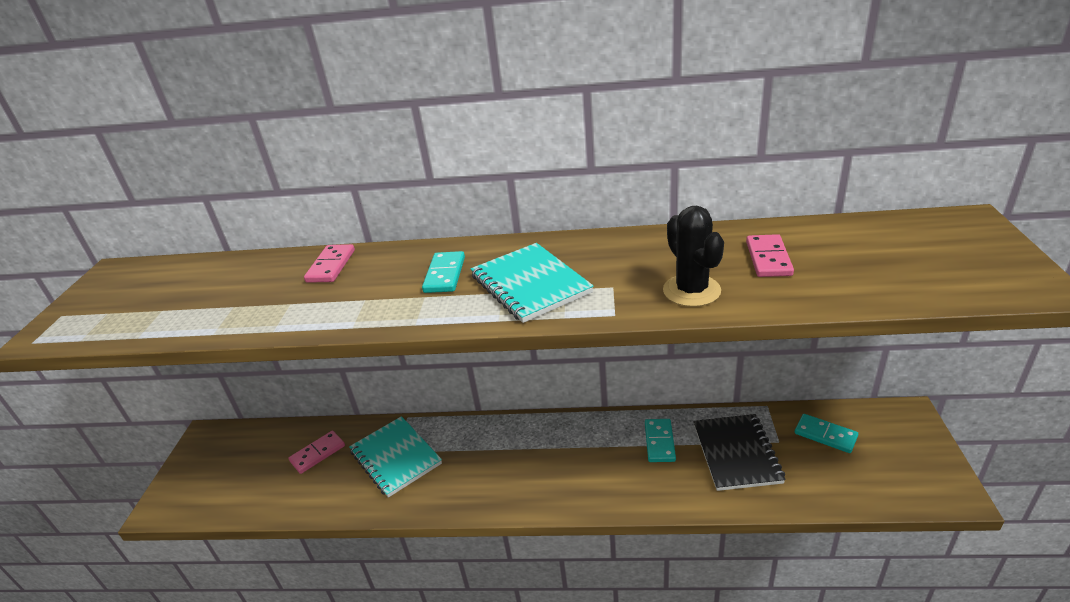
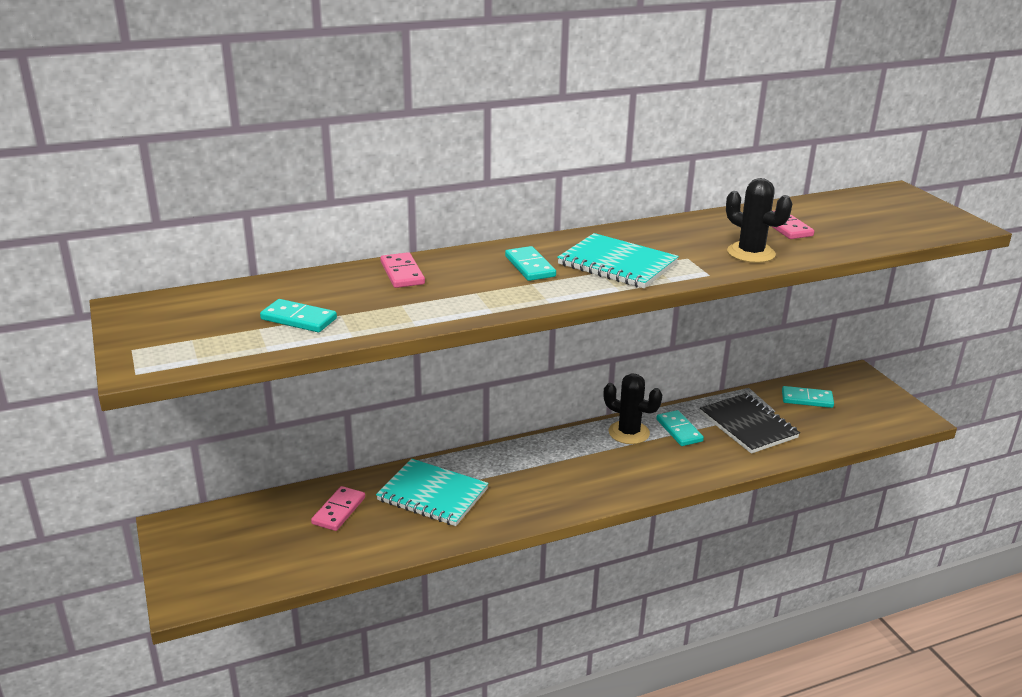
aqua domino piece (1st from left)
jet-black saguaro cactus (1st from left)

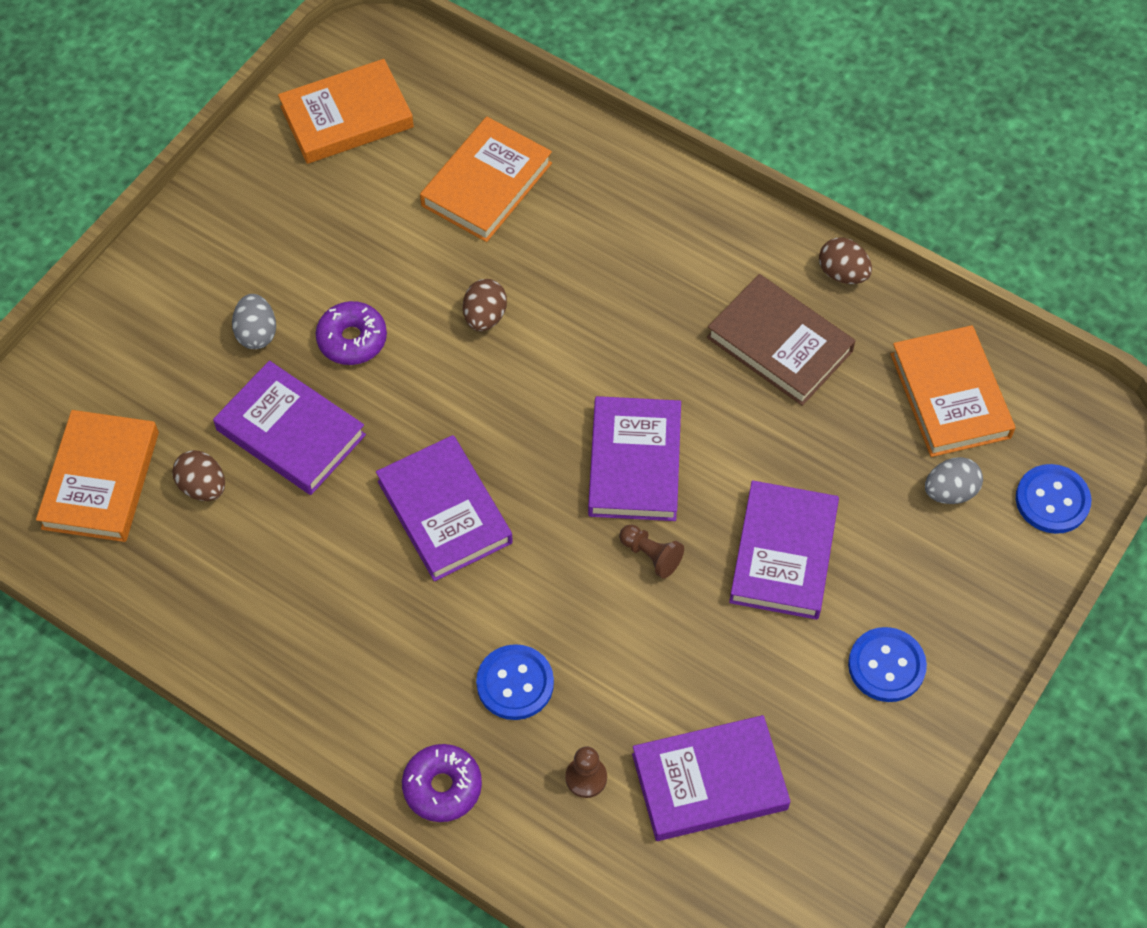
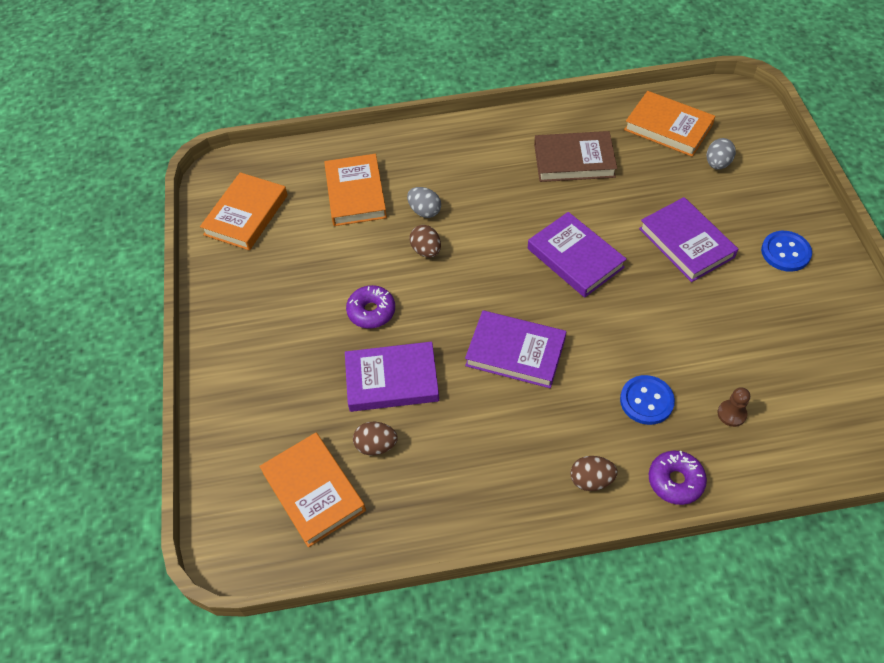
brown game pawn (2nd from left in the first image)
purple book (4th from left in the first image)
blue shirt button (3rd from left in the first image)
ash-grey egg shape (1st from left)
brown egg shape (3rd from left)

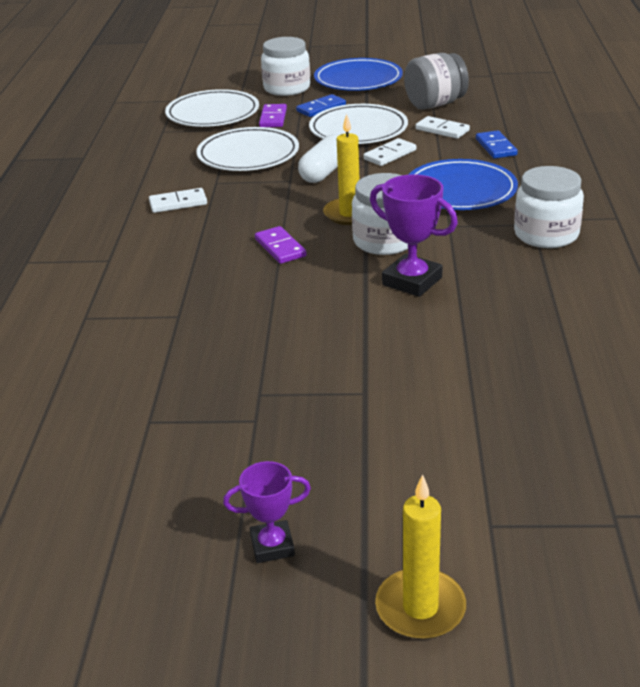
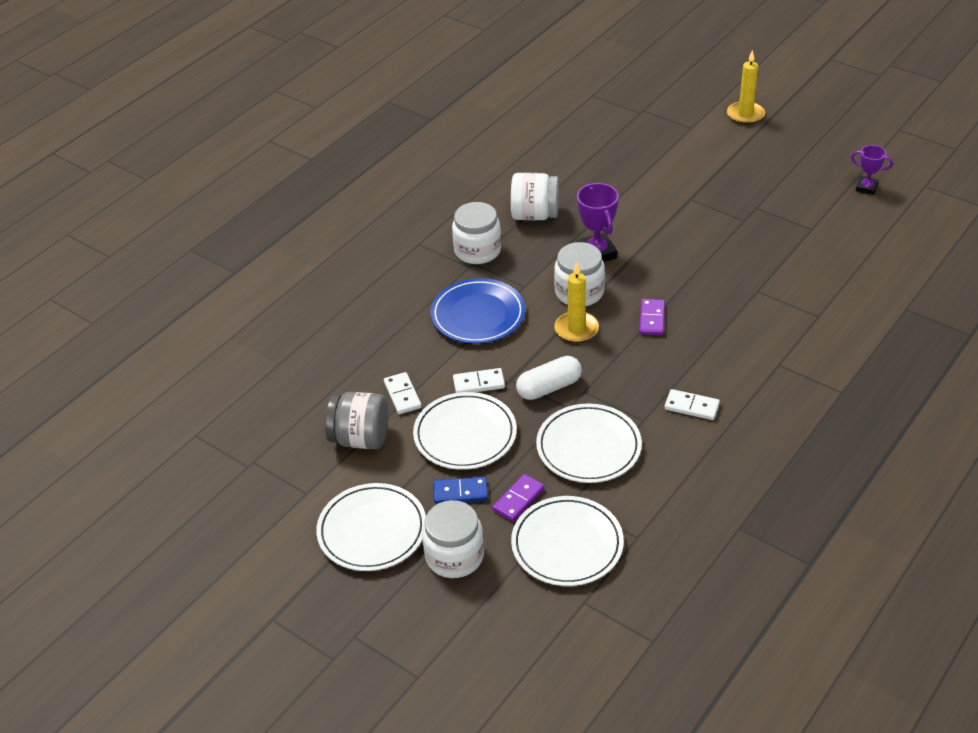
blue domino piece (2nd from left in the first image)
white jar (3rd from left)
purple award cup (2nd from left)
white flat dish (1st from left)

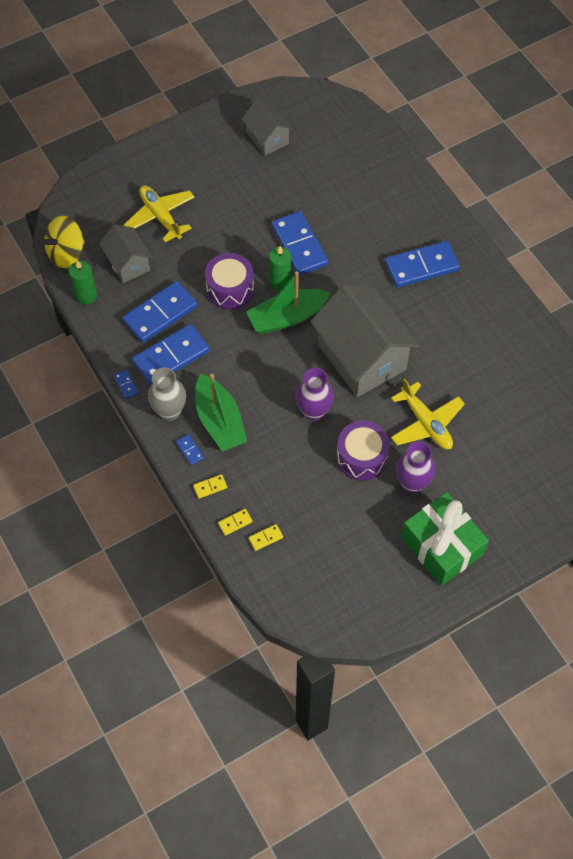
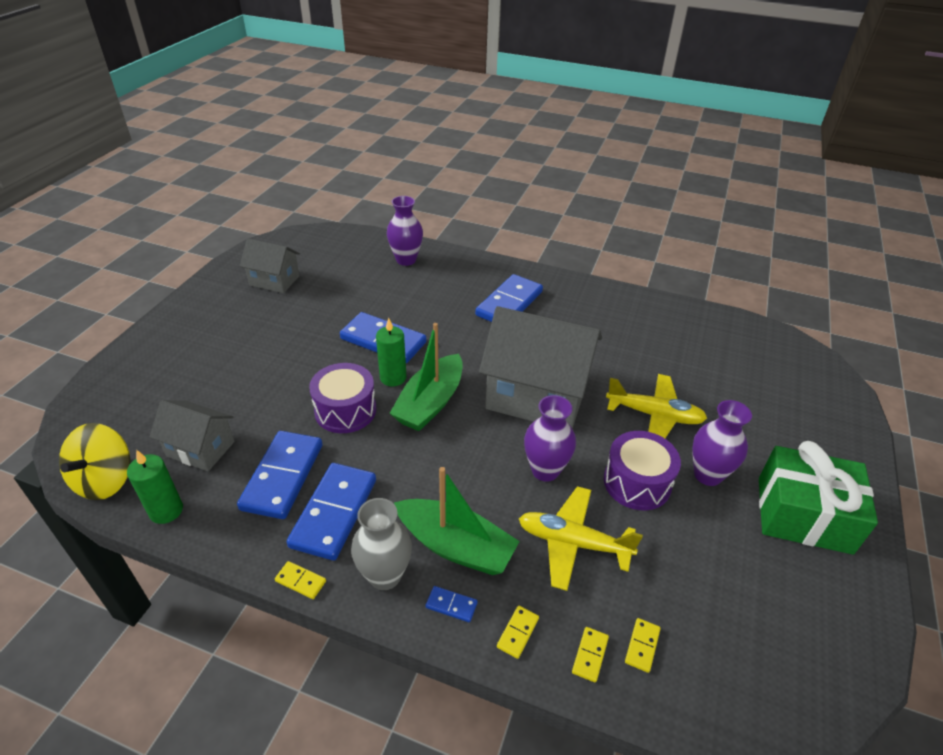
purple vase (1st from left)
yellow plane (1st from left)
yellow domino piece (1st from left)

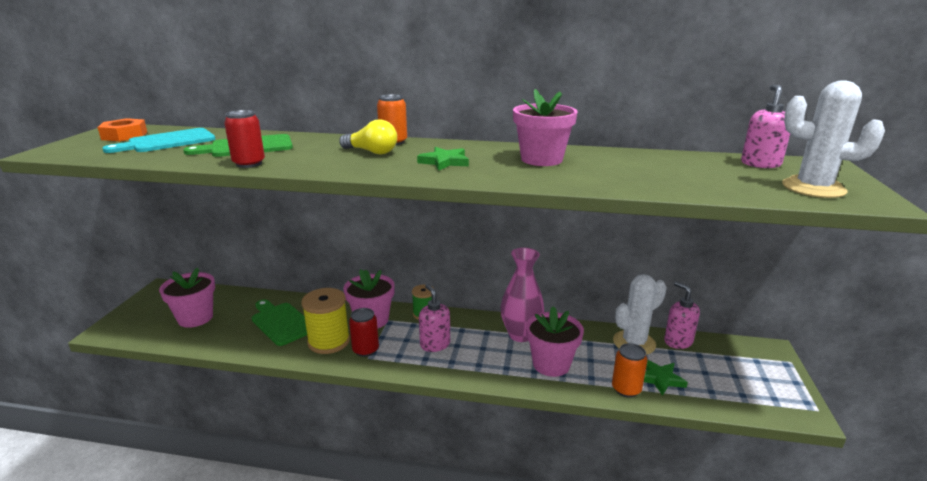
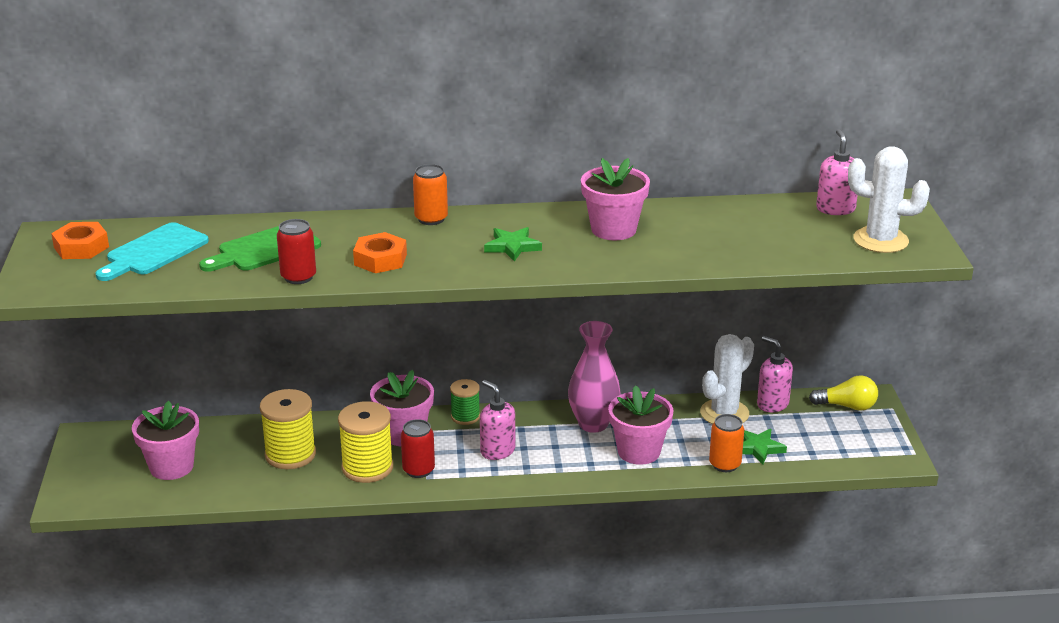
orange-coloured nut (2nd from left)
yellow bulb
yellow spool (1st from left)

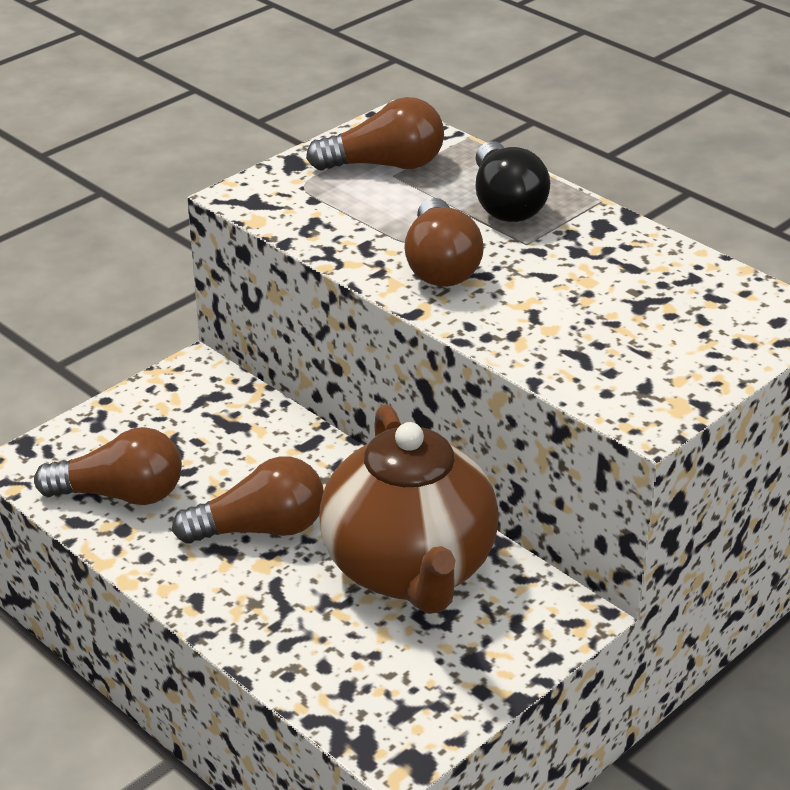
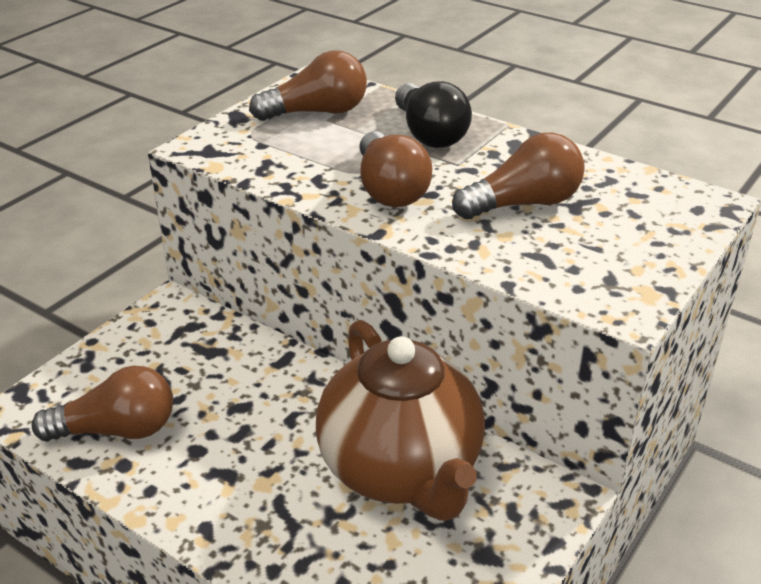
brown bulb (4th from left)

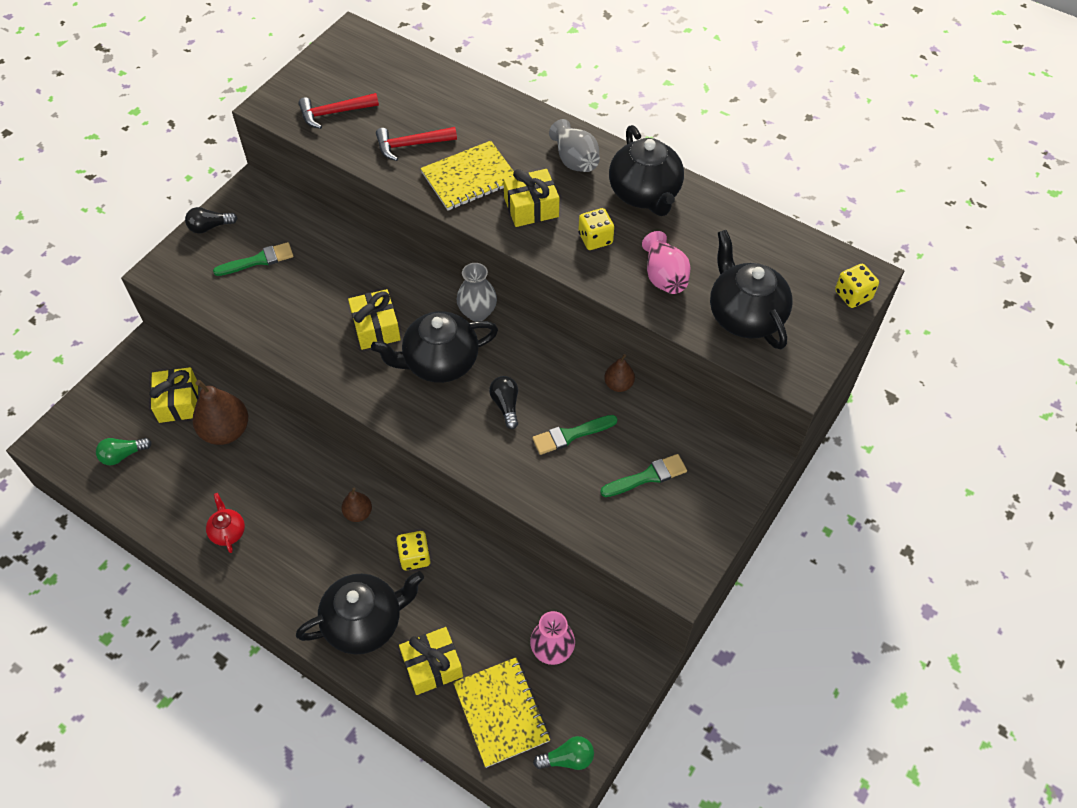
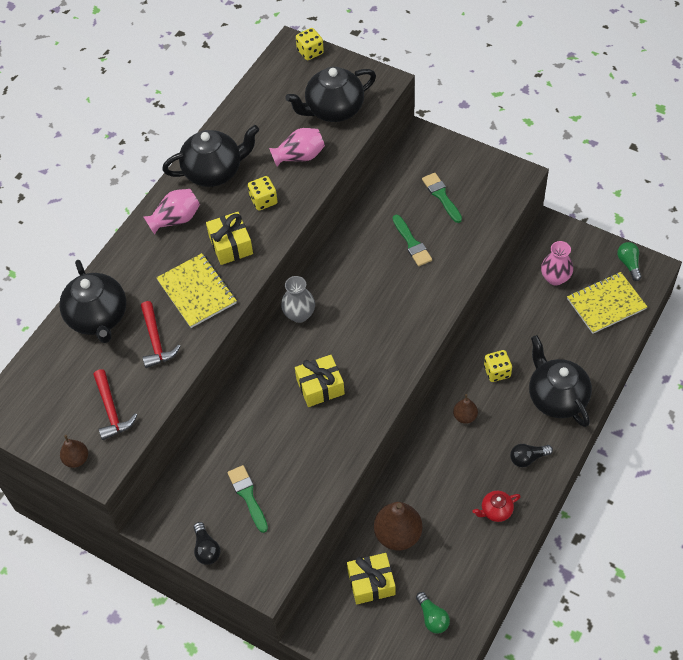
yellow gift (3rd from left in the first image)
jet-black tea pot (1st from left)
jet-black bulb (2nd from left)
brown toy pear (1st from left)
pink vase (1st from left)

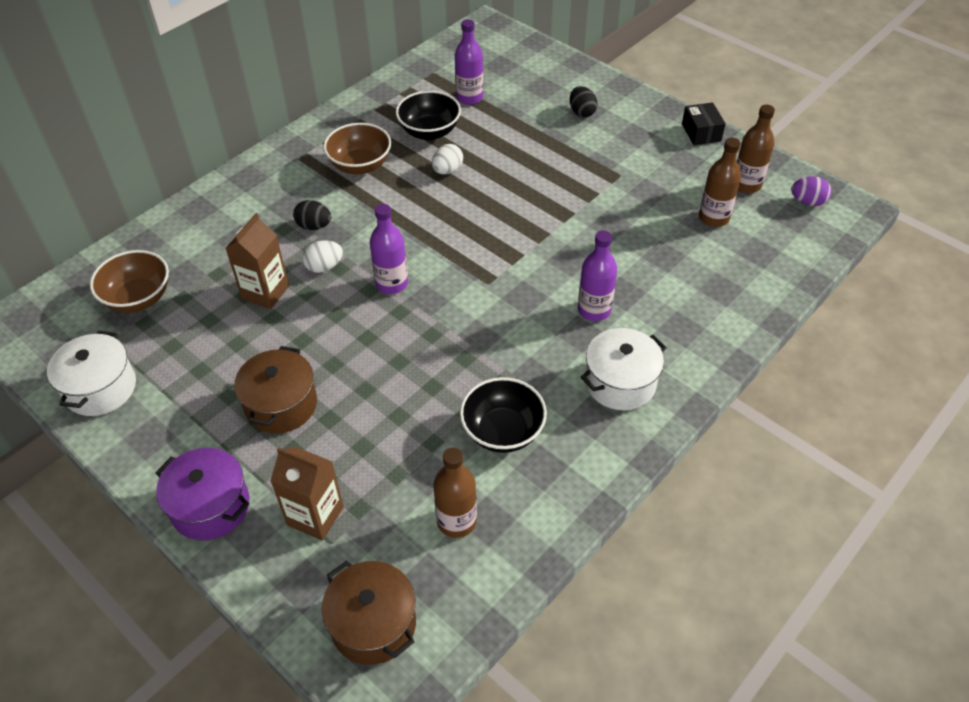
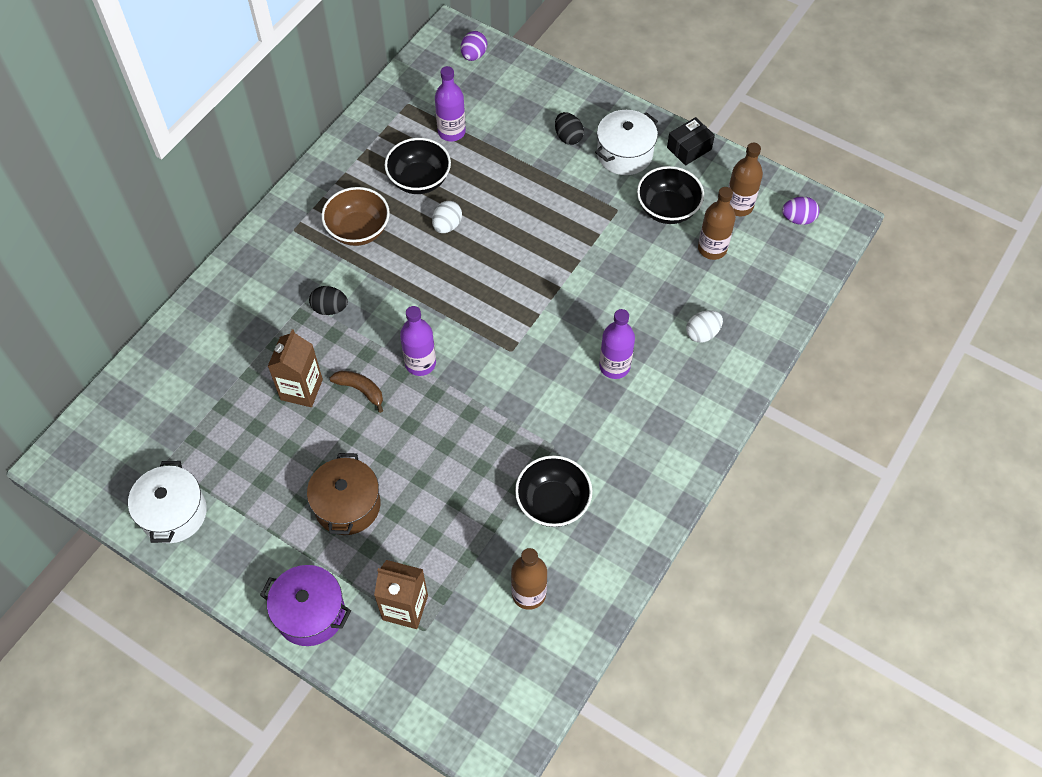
brown bowl (1st from left in the first image)
brown cooking pot (2nd from left in the first image)
brown toy banana
purple egg shape (1st from left)
jet-black bowl (3rd from left)
white egg shape (2nd from left)
white cooking pot (2nd from left)
jet-black parcel

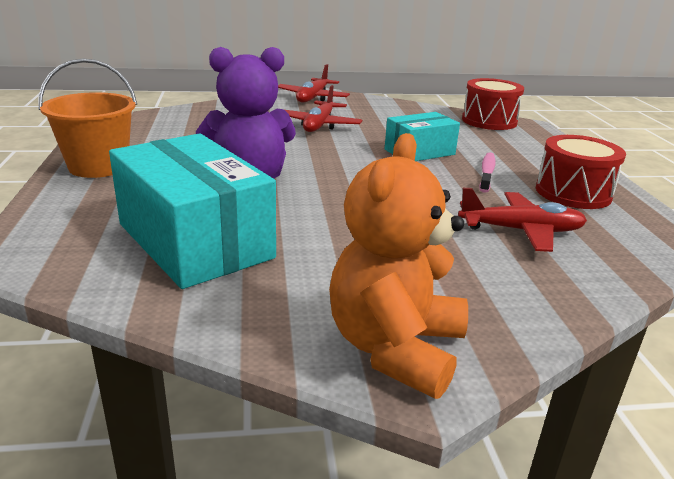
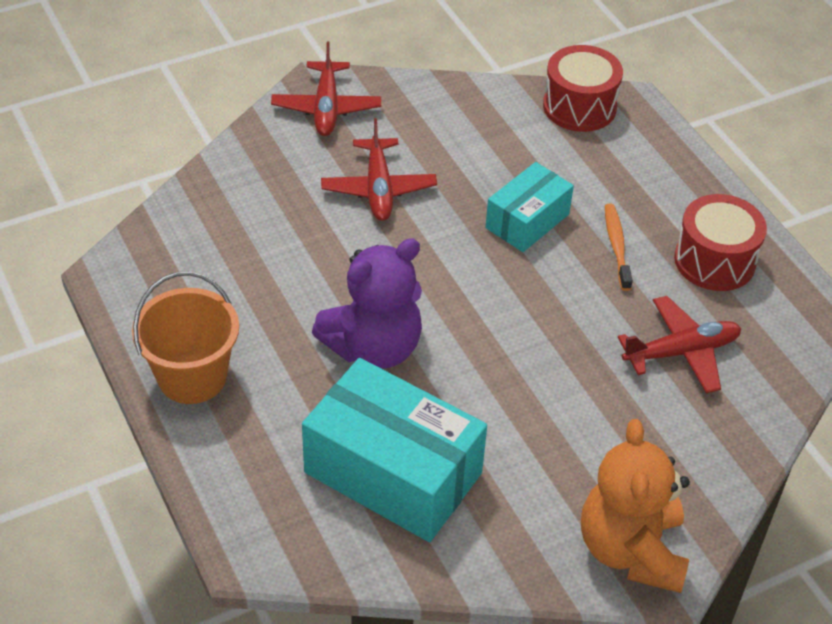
orange-coloured toothbrush

